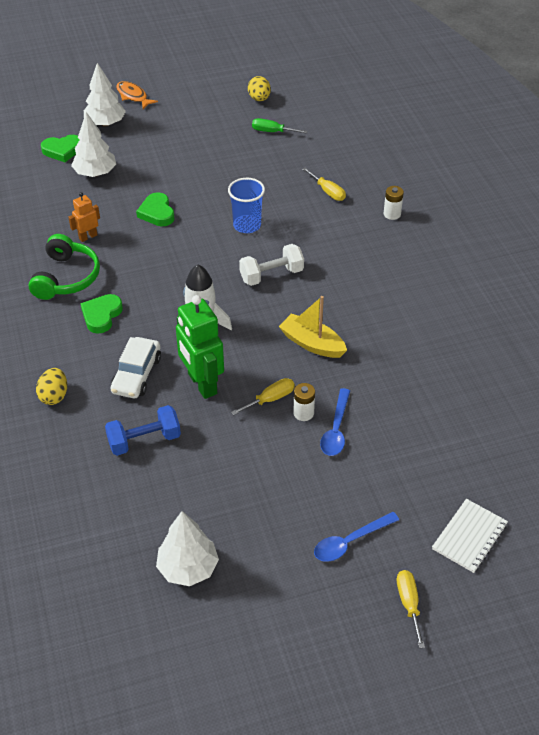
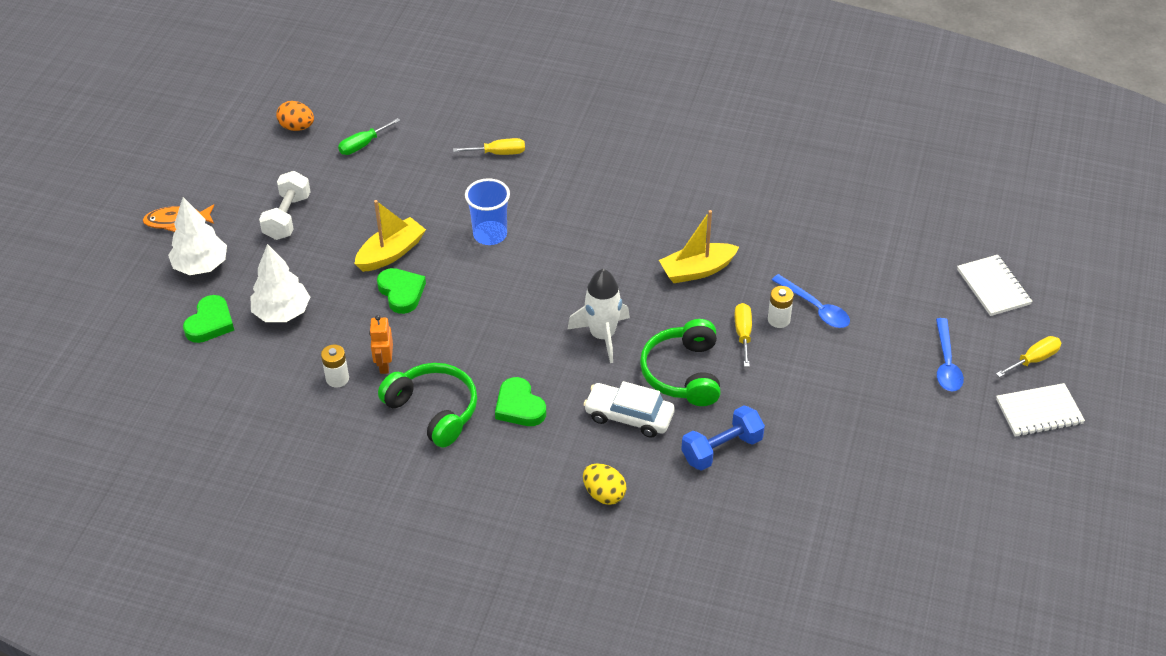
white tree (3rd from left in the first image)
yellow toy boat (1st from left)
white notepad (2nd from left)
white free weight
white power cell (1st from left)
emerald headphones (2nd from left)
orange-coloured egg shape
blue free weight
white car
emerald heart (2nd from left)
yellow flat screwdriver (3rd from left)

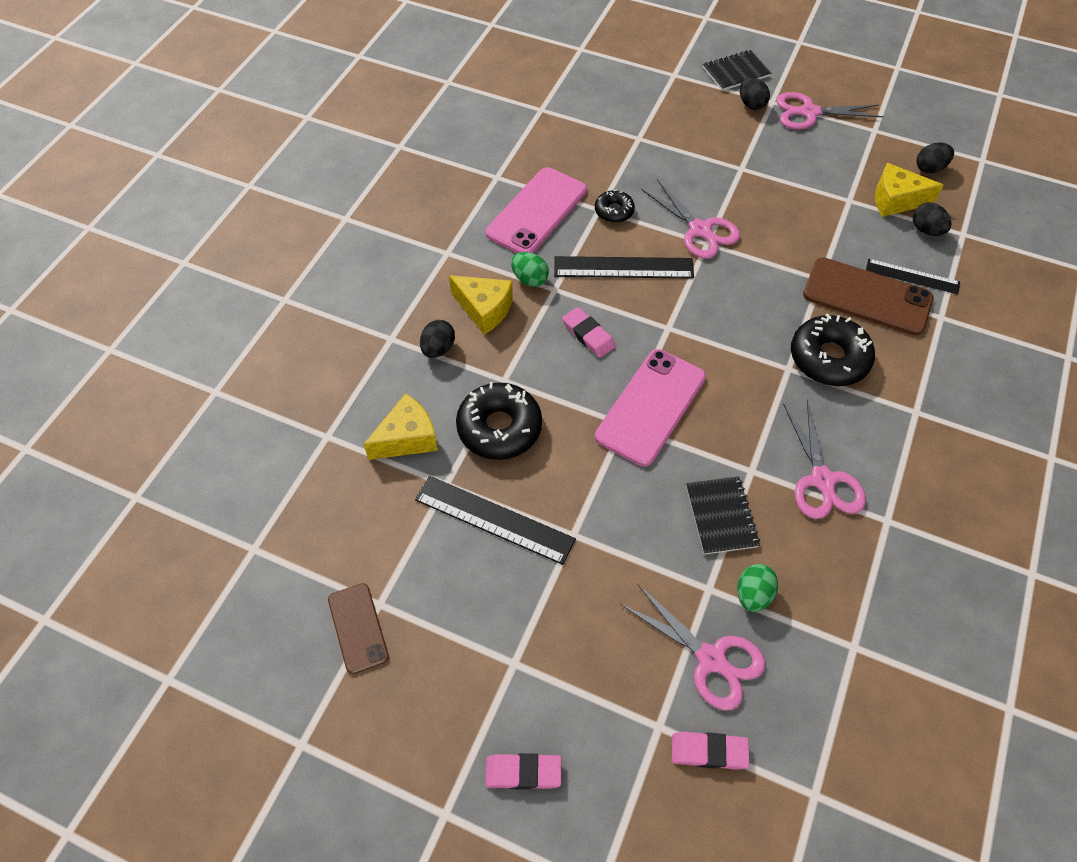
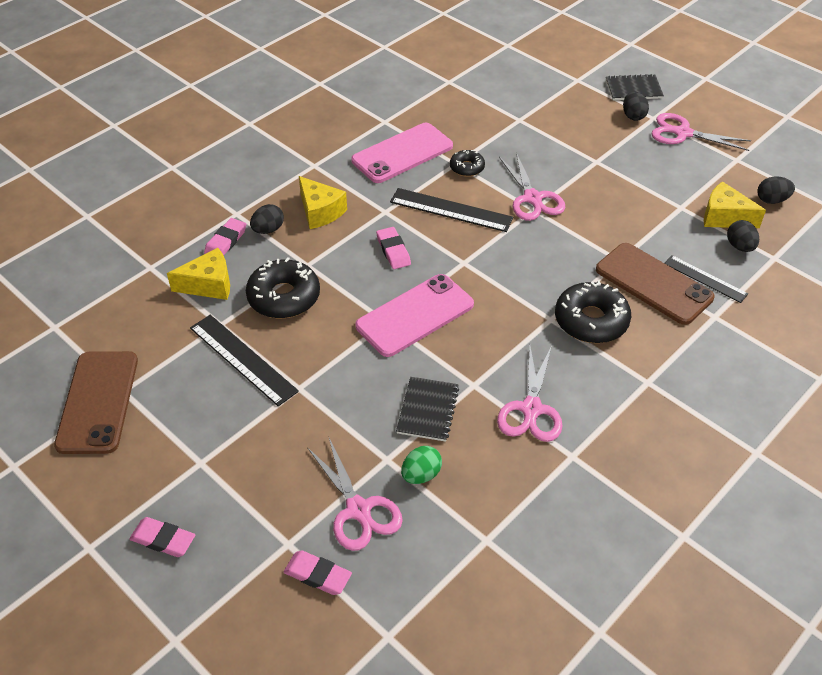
emerald egg shape (1st from left in the first image)
pink pencil eraser (2nd from left)
brown smartphone (1st from left)

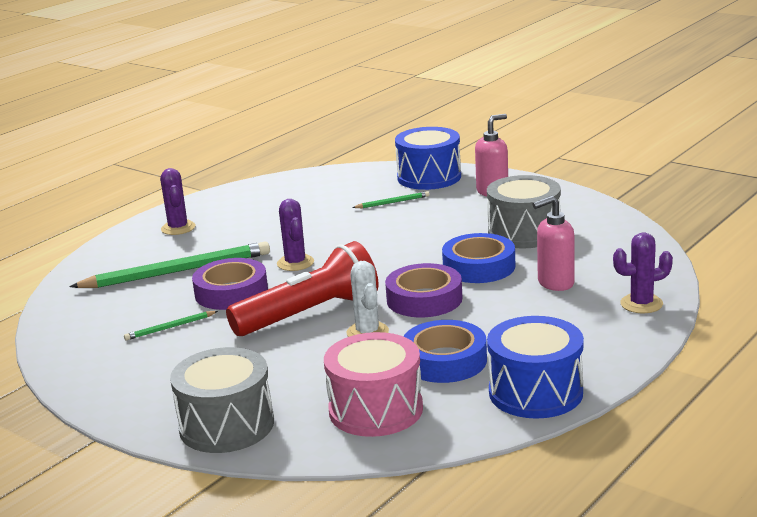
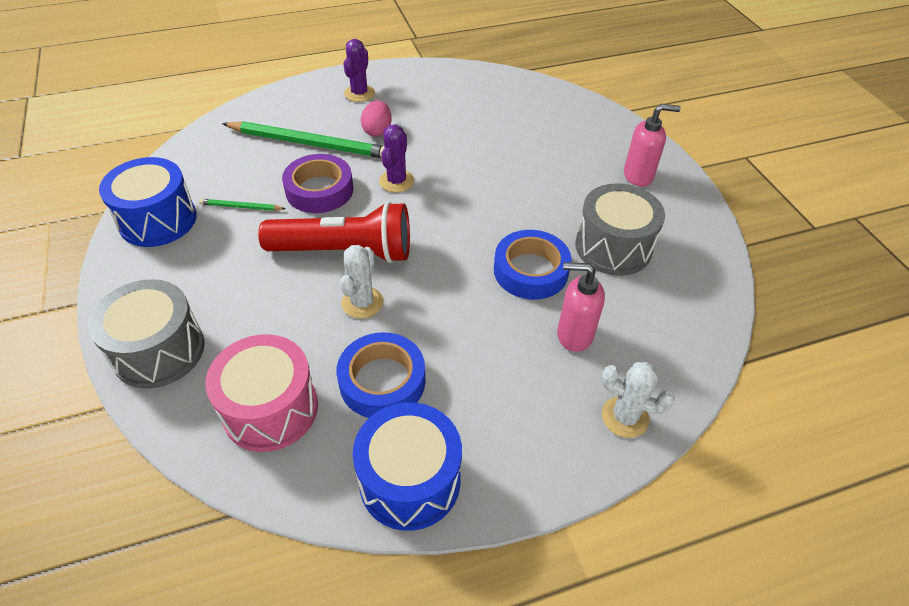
emerald wooden pencil (3rd from left in the first image)
purple roll of tape (2nd from left in the first image)
pink egg shape
blue snare drum (1st from left)
white saguaro cactus (2nd from left)

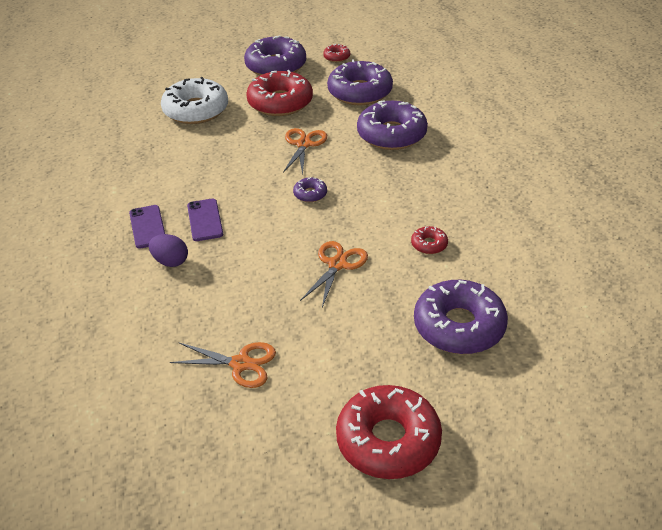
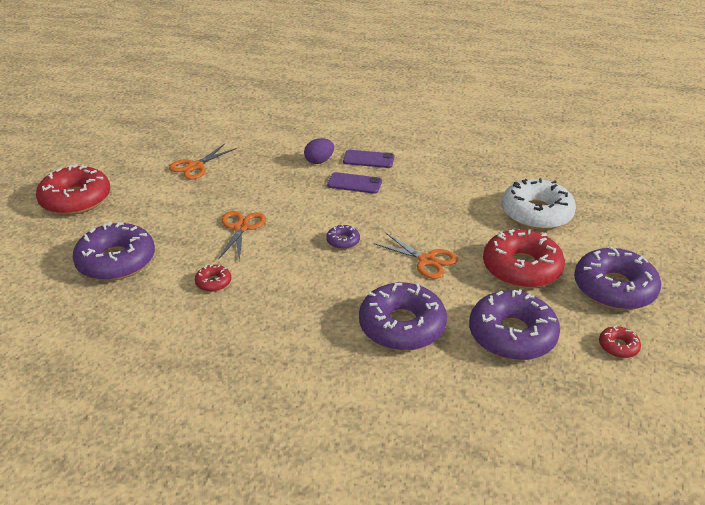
orange-coloured pair of scissors (2nd from left)

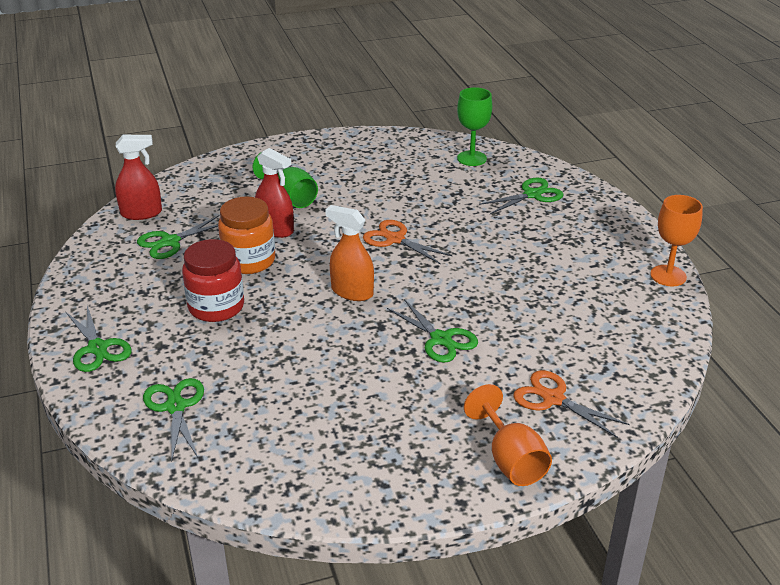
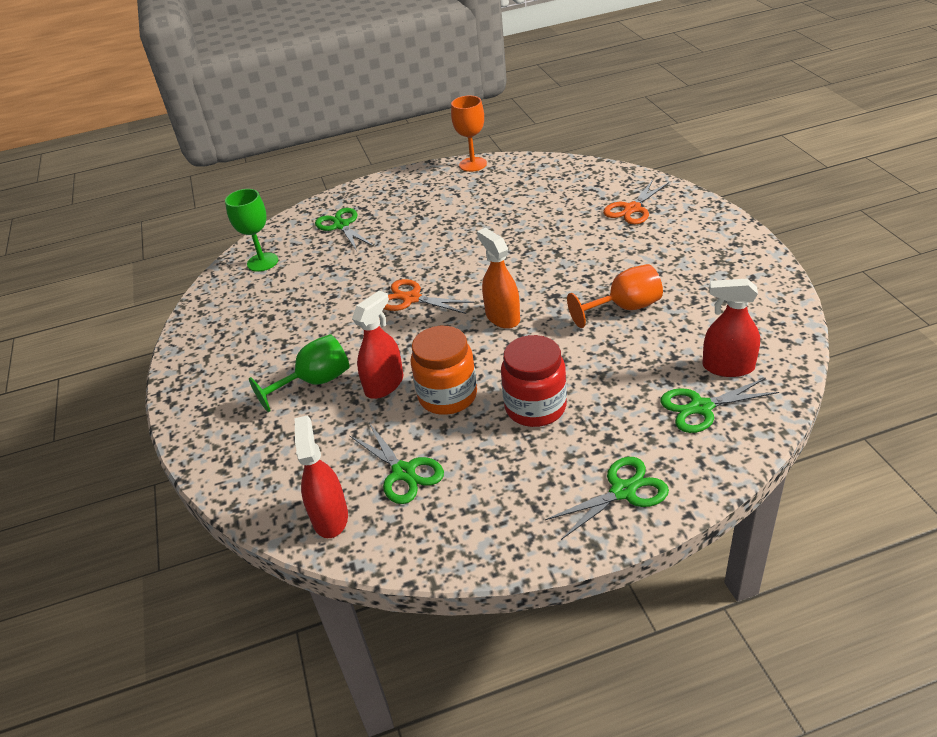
emerald pair of scissors (4th from left in the first image)
red spray cleaner (3rd from left)
orange-coloured chalice (2nd from left)
orange-coloured spray cleaner
orange-coloured pair of scissors (1st from left)

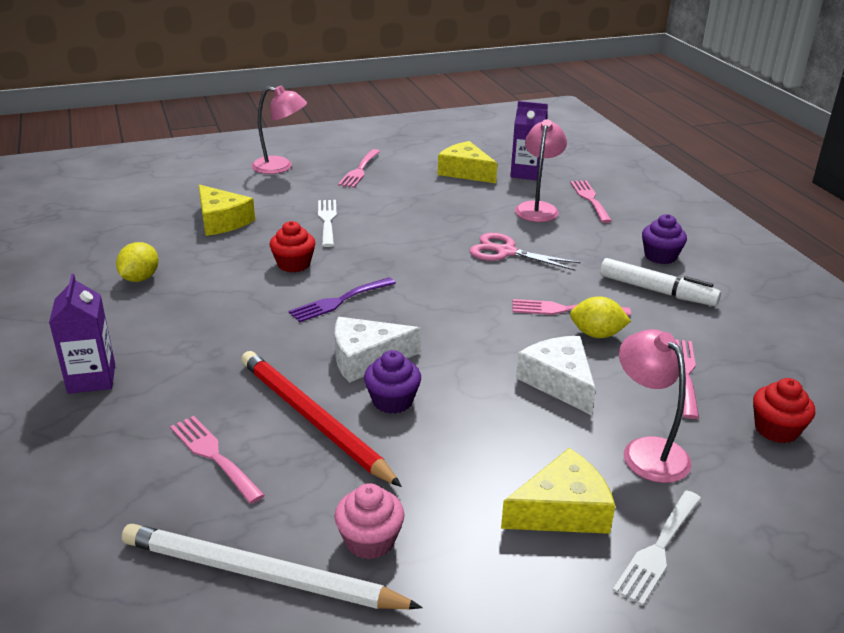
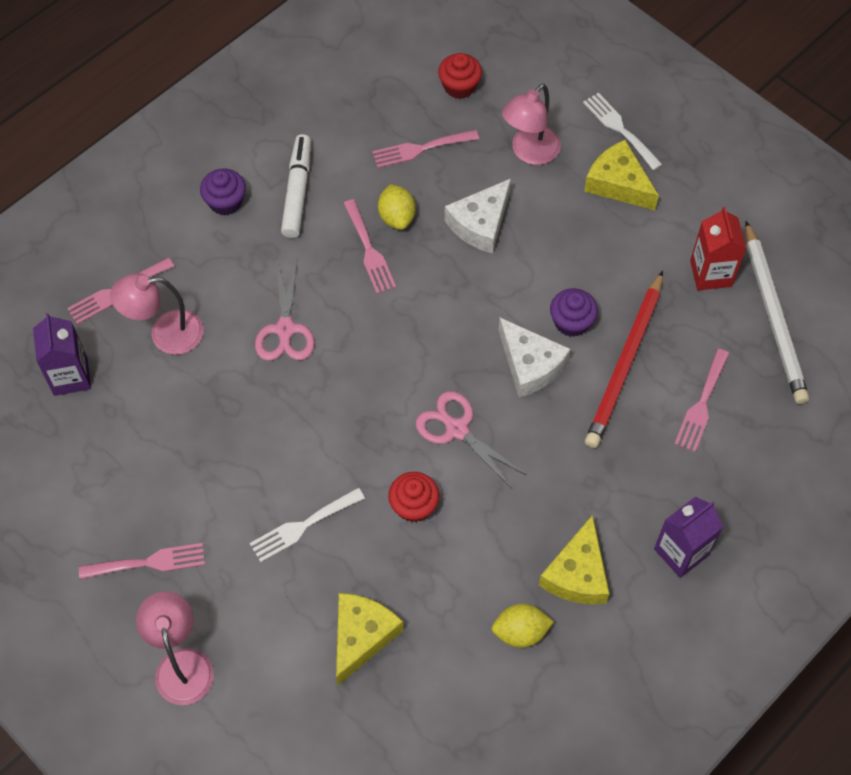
yellow cheese (2nd from left)
pink pair of scissors (2nd from left)
red juice carton
white fork (2nd from left)

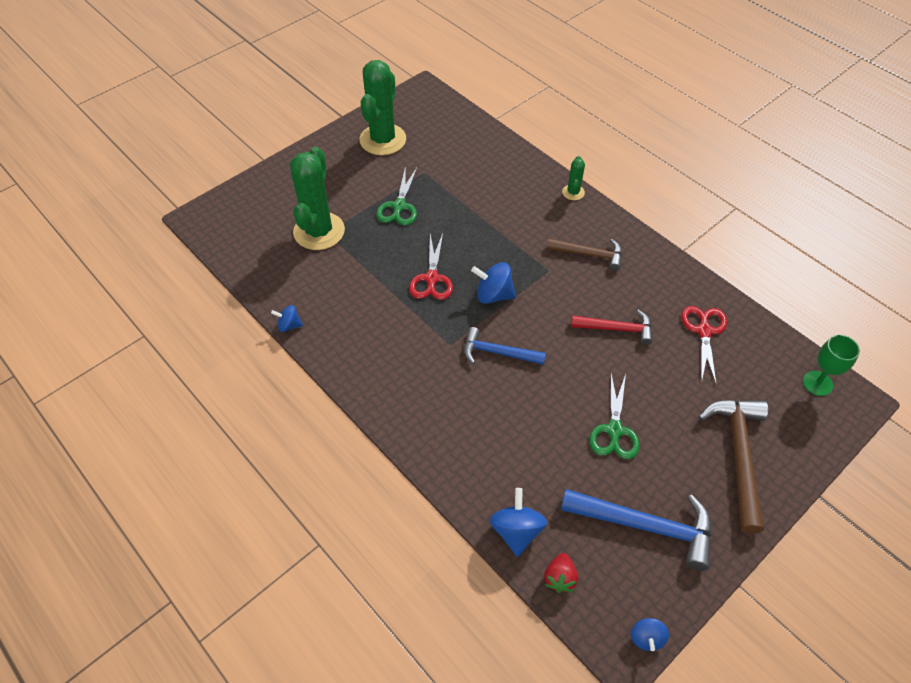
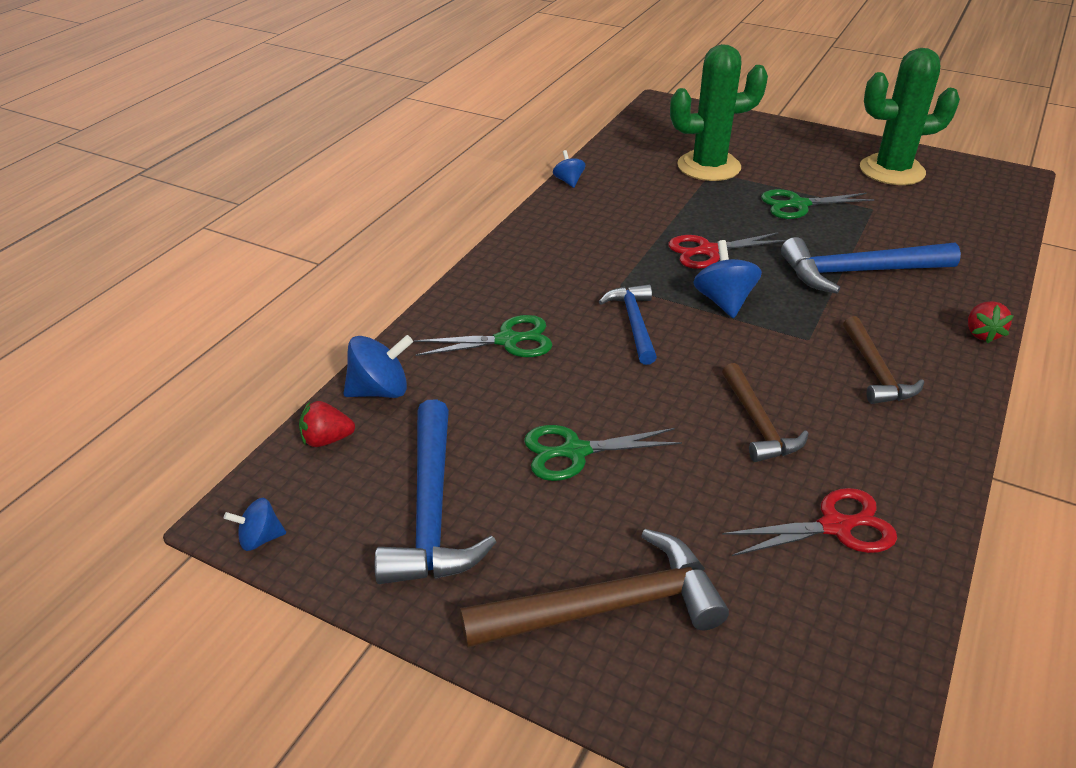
emerald chalice
emerald pair of scissors (1st from left)
blue hammer (3rd from left)
red toy strawberry (2nd from left)
brown hammer (2nd from left)

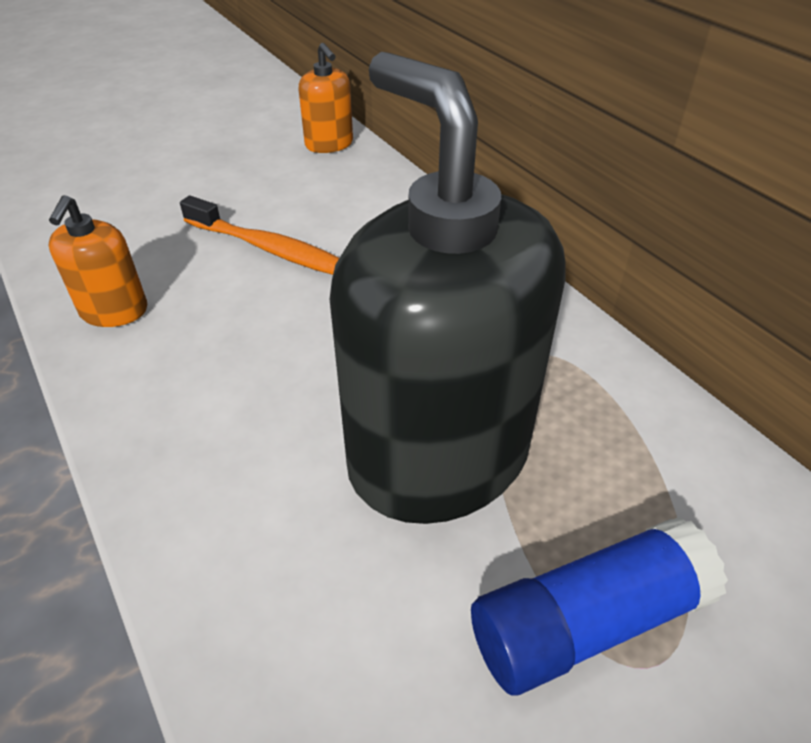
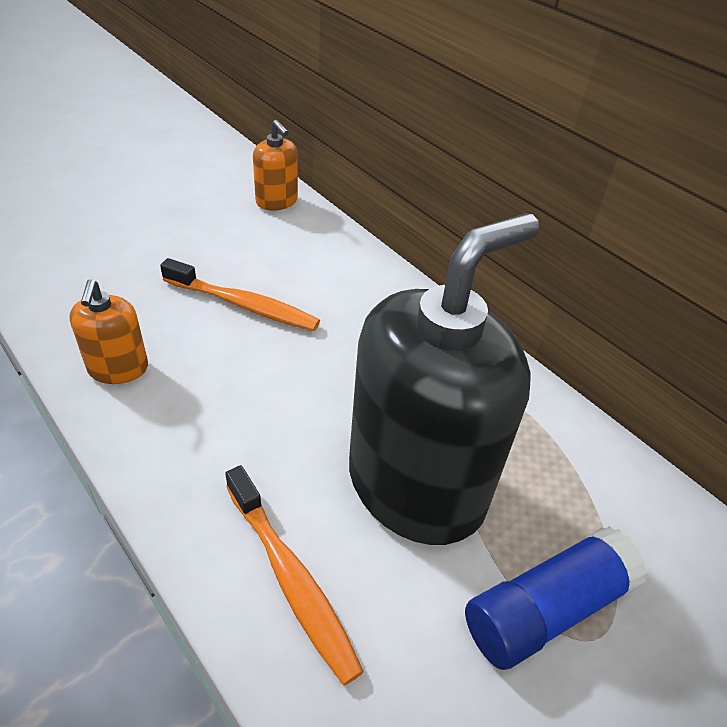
orange-coloured toothbrush (2nd from left)
jet-black soap dispenser

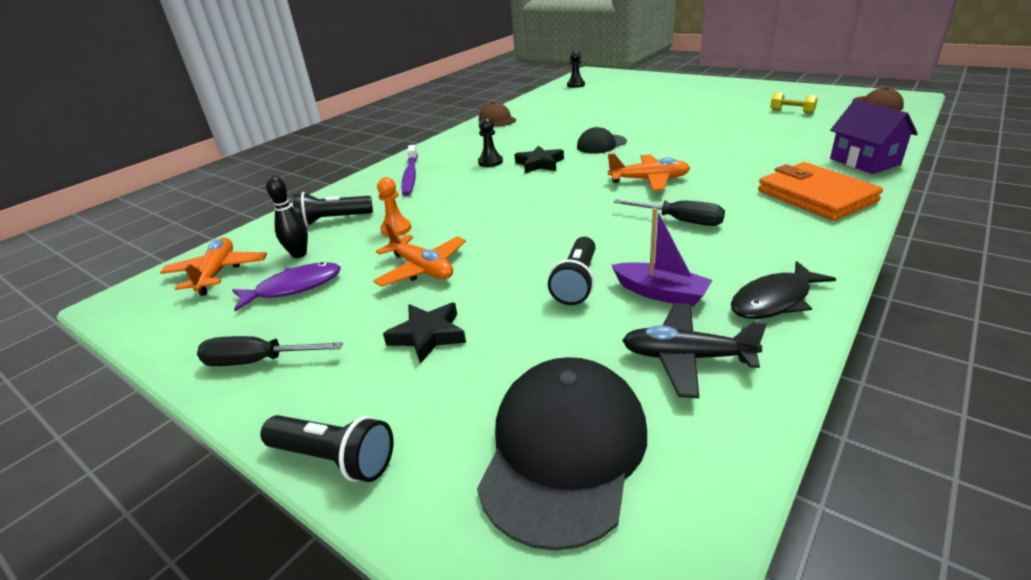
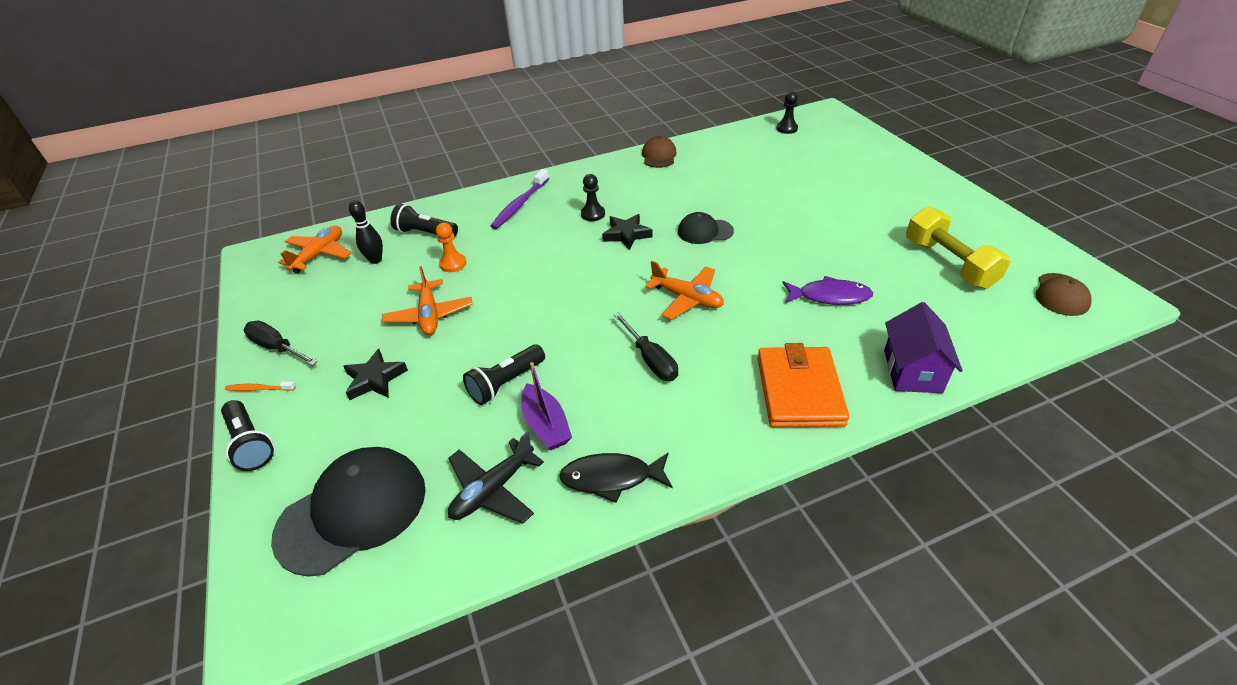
orange-coloured toothbrush
purple toy fish
jet-black plane
yellow free weight

